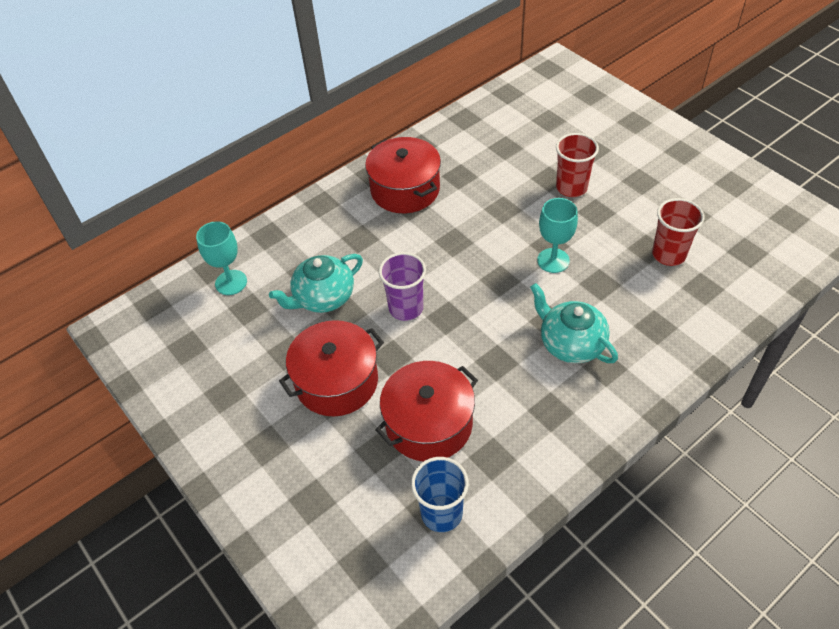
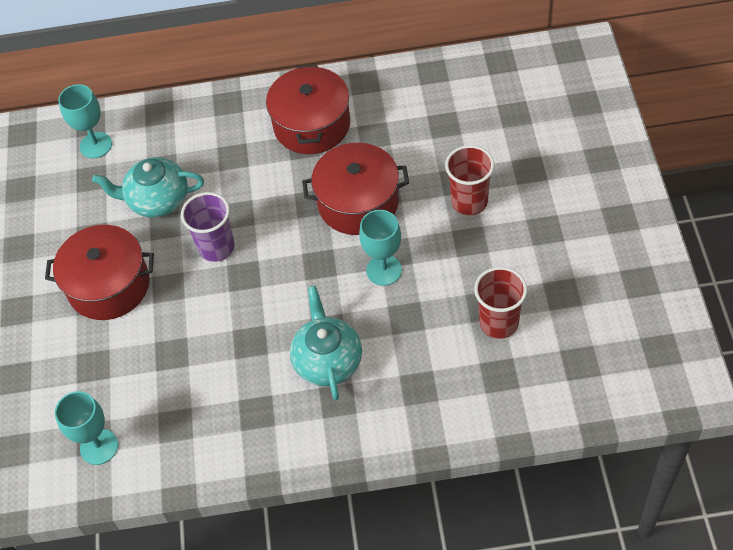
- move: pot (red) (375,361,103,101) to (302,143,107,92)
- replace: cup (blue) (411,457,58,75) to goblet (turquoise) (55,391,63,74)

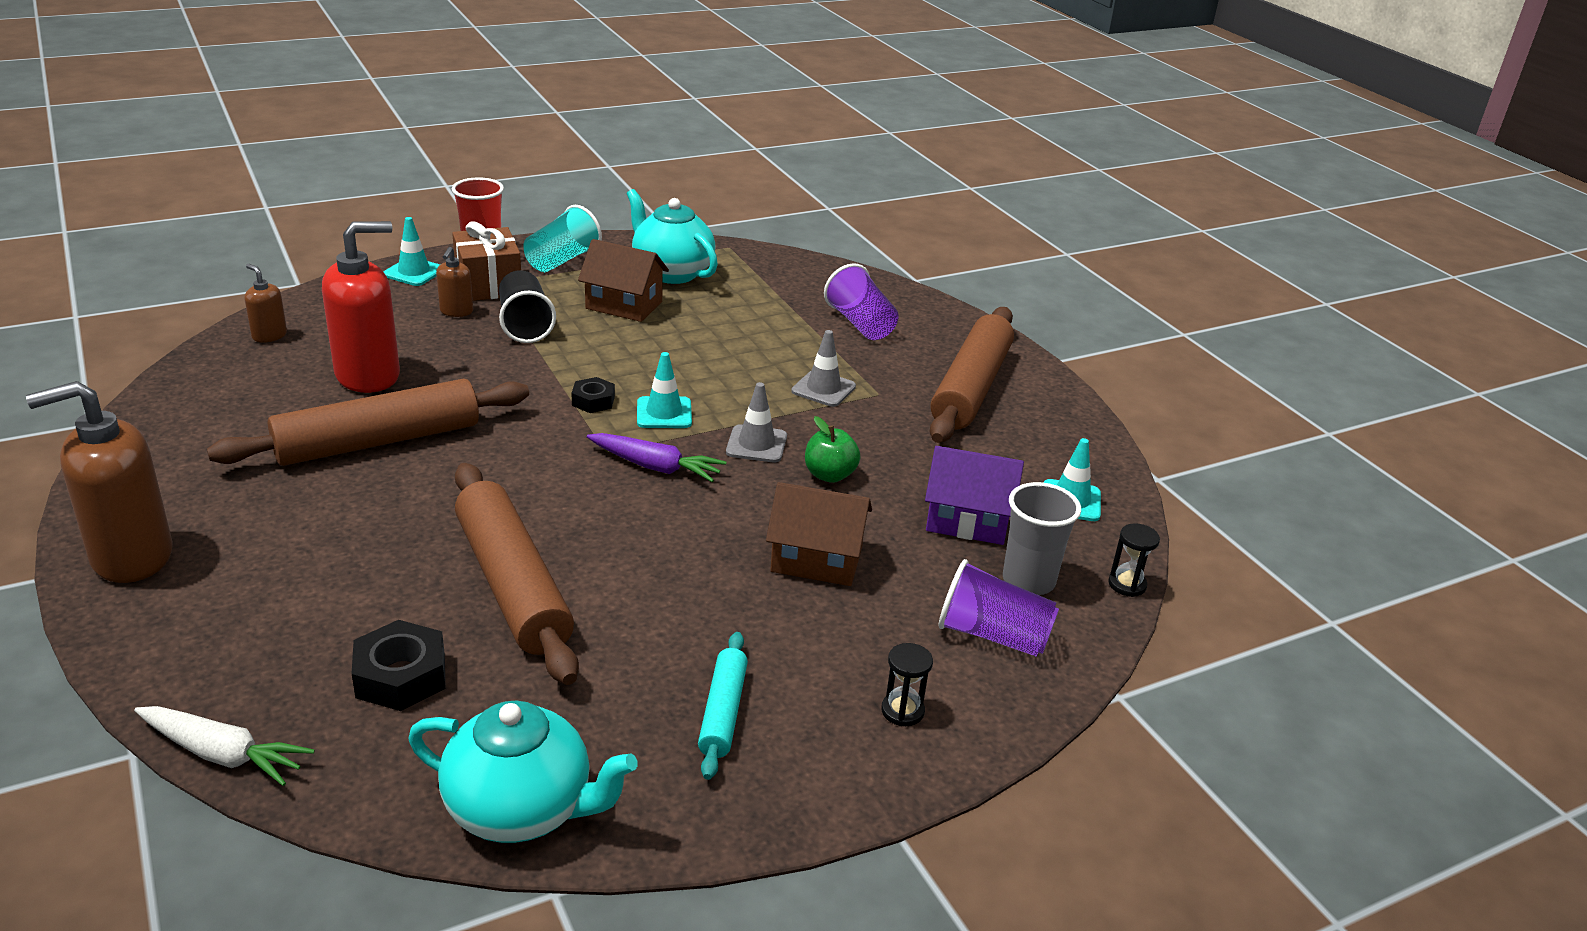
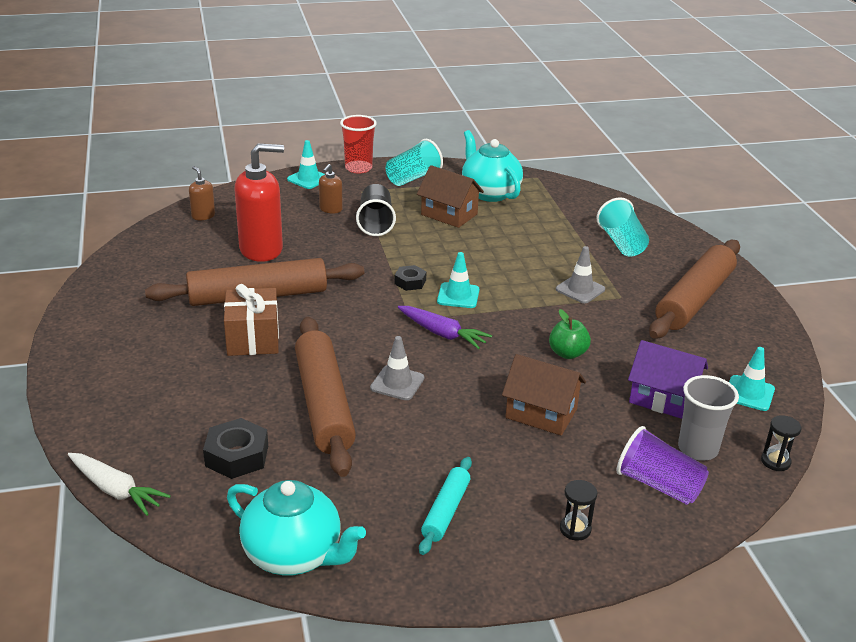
- delete: soap dispenser (brown) (26,381,147,202)
- move: gift (brown) (452,221,69,80) to (224,284,55,72)
- move: traffic cone (grey) (726,382,61,80) to (370,336,54,64)
- recolor: cup (purple) (824,263,75,77) to cup (turquoise) (596,197,53,60)

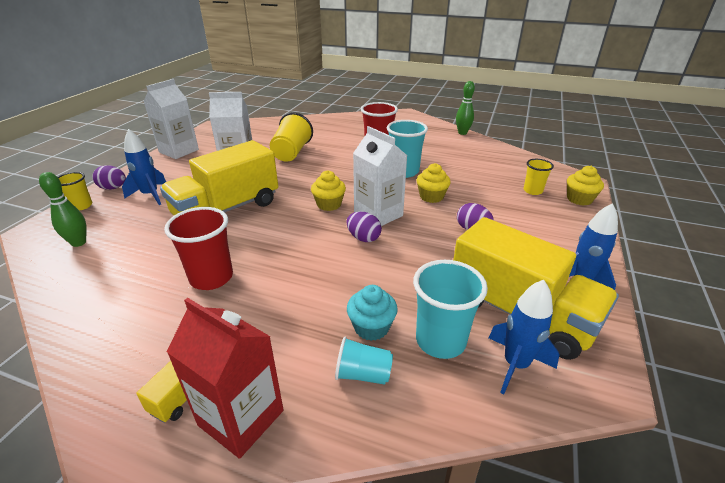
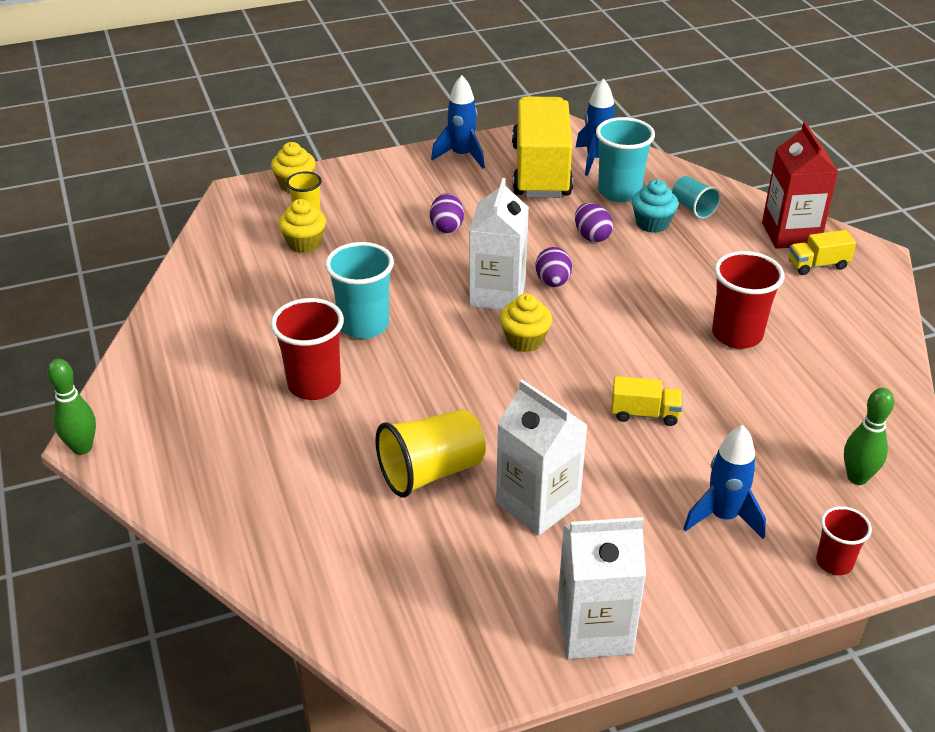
- recolor: cup (yellow) (58,172,34,38) to cup (red) (816,506,56,69)
- move: egg (purple) (93,165,33,25) to (575,203,38,39)
- resize: truck (yellow) (160,140,118,75) = (611,376,71,50) x0.42
- move: cupcake (yellow) (416,163,35,40) to (278,199,48,54)
- move: bowling pin (green) (456,81,19,54) to (47,359,49,96)

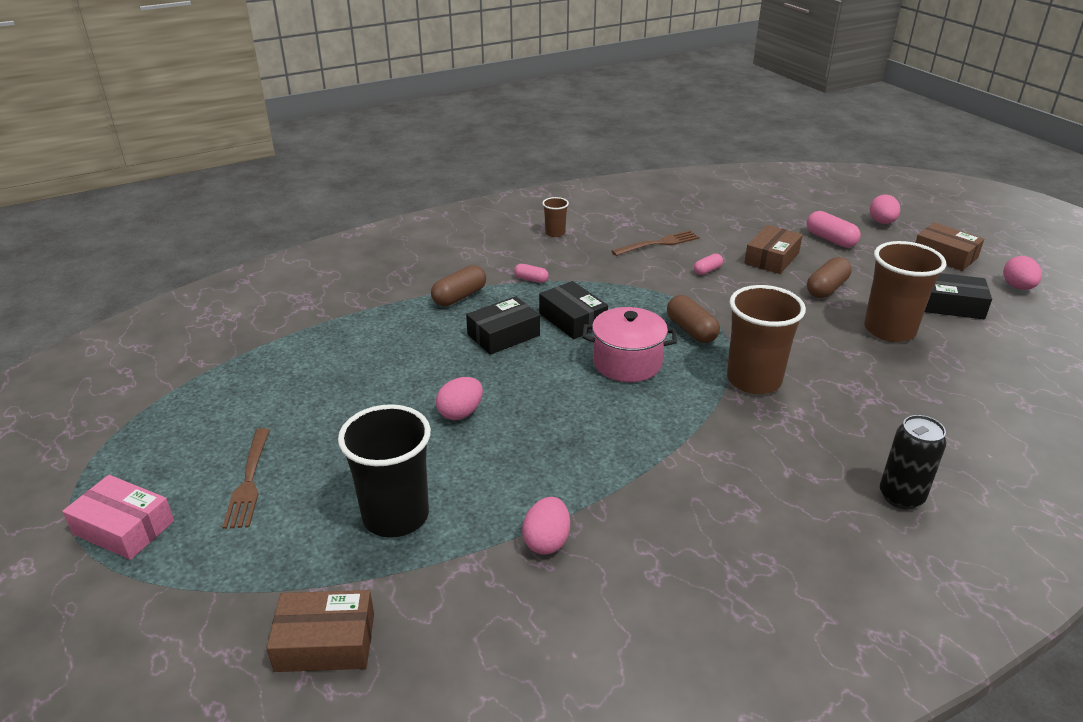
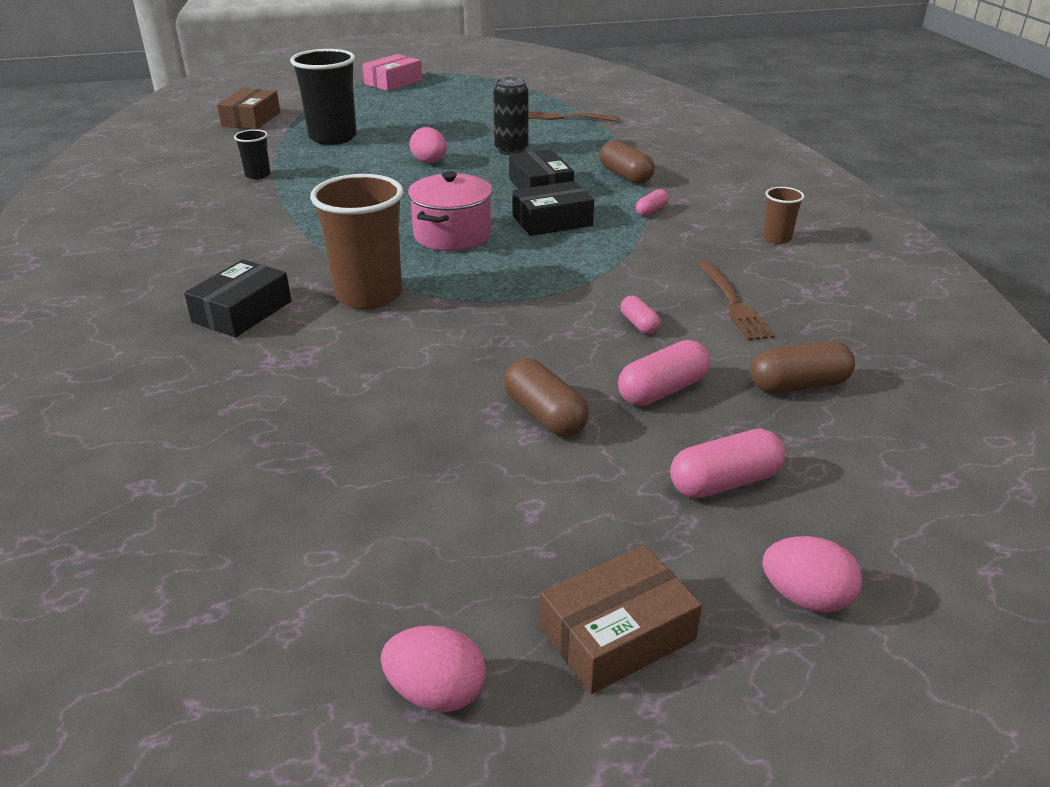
- move: fork (brown) (222,428,48,101) to (529,111,90,11)
- replace: egg (pink) (522,497,48,58) to cup (black) (234,129,36,50)
- move: capsule (brown) (667,295,53,48) to (751,341,104,52)
- replace: box (brown) (744,225,59,49) to capsule (pink) (618,340,92,66)
- delete: cup (brown) (864,241,82,101)
- move: can (black) (880,415,66,94) to (493,77,36,78)
- move: box (black) (925,273,67,46) to (184,259,107,78)

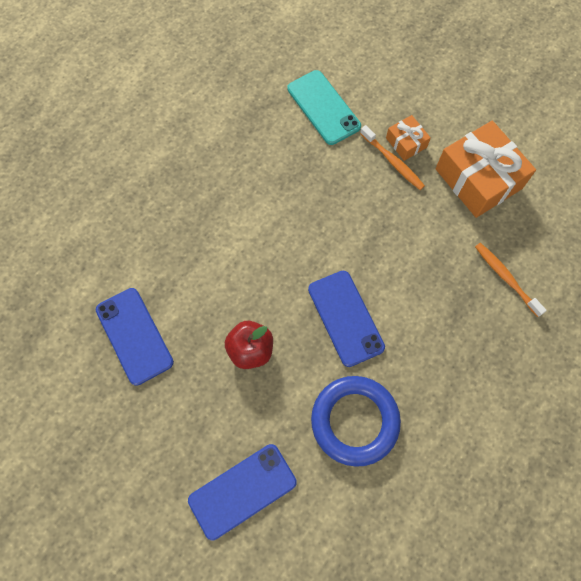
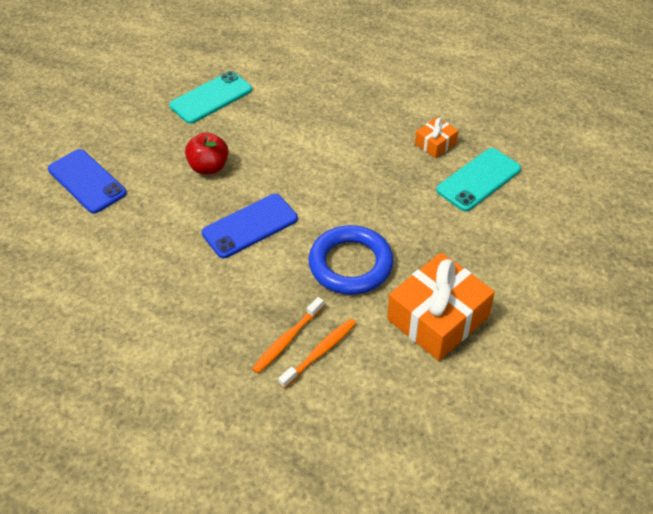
- recolor: phone (blue) (96,288,78,98) to phone (turquoise) (170,71,82,53)
- move: ring (blue) (311,376,90,91) to (309,225,84,70)
- move: toothbrush (orange) (360,125,65,65) to (252,297,72,77)
- move: gift (orange) (386,115,45,46) to (415,117,43,41)

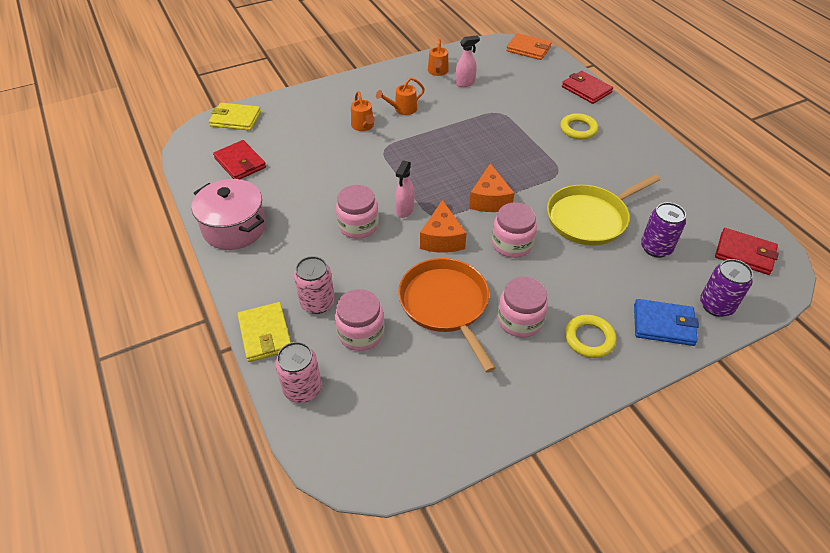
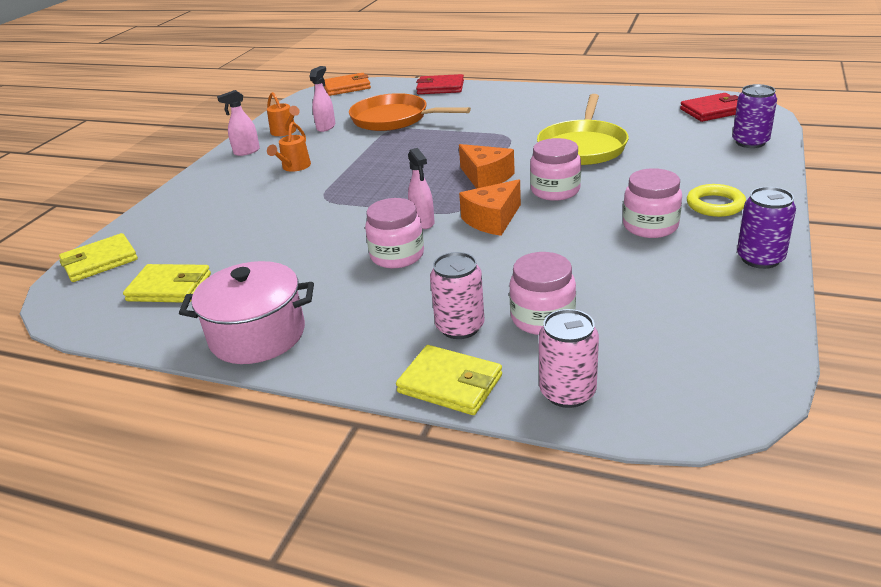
- recolor: wallet (red) (213,140,53,39) to wallet (yellow) (123,264,88,39)
- delete: watering can (orange) (351,91,24,40)
- move: pan (orange) (398,258,98,115) to (349,93,122,38)
- rotate: cheese (orange) (420,200,47,53) = (459,179,62,57) 90 degrees clockwise
- delete: ring (yellow) (560,113,38,26)
- delete: wallet (blue) (634,299,65,47)
- move: can (purple) (641,202,45,56) to (737,187,59,82)
- insert: spray bottle (pink) (217,90,43,66)

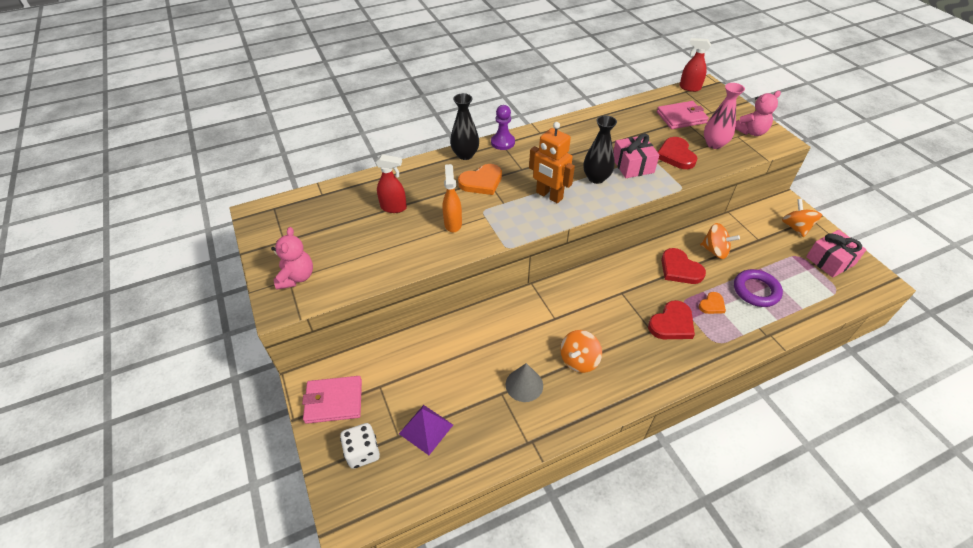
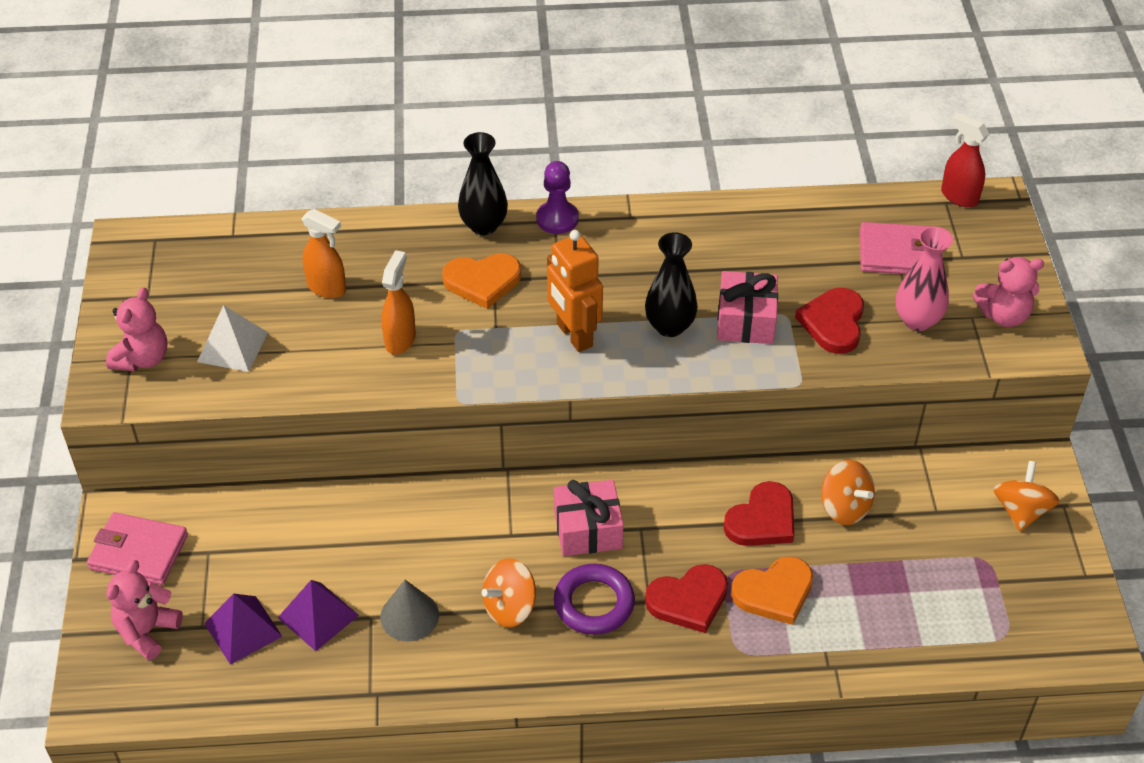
- replace: dice (white) (340,423,40,46) to teddy bear (pink) (107,560,76,100)
- recolor: spray bottle (red) (375,154,32,59) to spray bottle (orange) (301,209,45,89)
- rotate: heart (red) (661,248,45,36) = (723,481,71,65) 120 degrees counterclockwise
- resize: heart (orange) (699,292,27,22) = (731,556,82,69) x1.71
- move: ring (purple) (734,269,49,38) to (554,564,81,71)
- move: gift (pink) (806,230,61,48) to (554,480,70,76)
- insert: pyramid (white) (197,305,71,67)
- insert: pyramid (purple) (278,580,81,71)

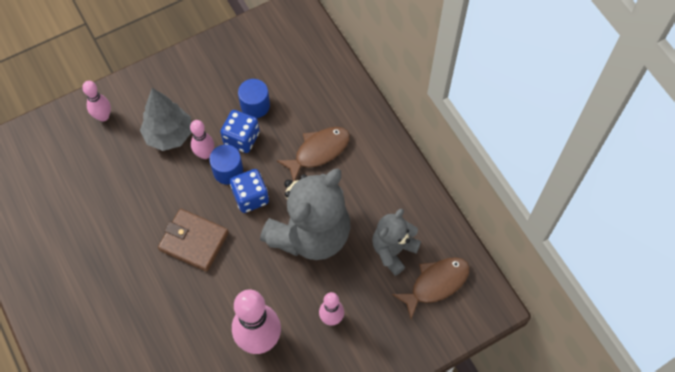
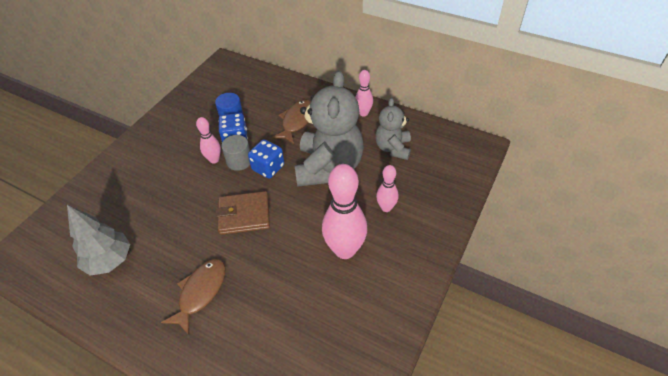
- move: bowling pin (pink) (82,81,29,41) to (355,70,18,47)
- move: tree (grey) (140,88,52,63) to (67,205,63,71)
- recolor: cylinder (blue) (209,145,34,39) to cylinder (grey) (221,135,29,36)
- move: fish (brown) (392,257,78,62) to (161,259,65,76)

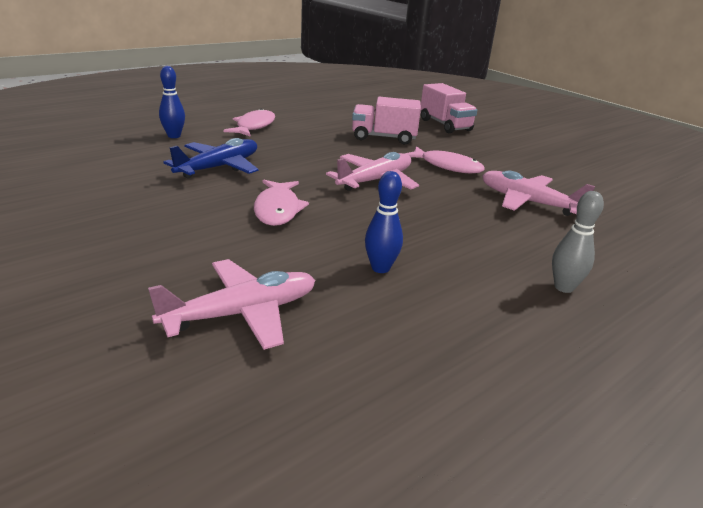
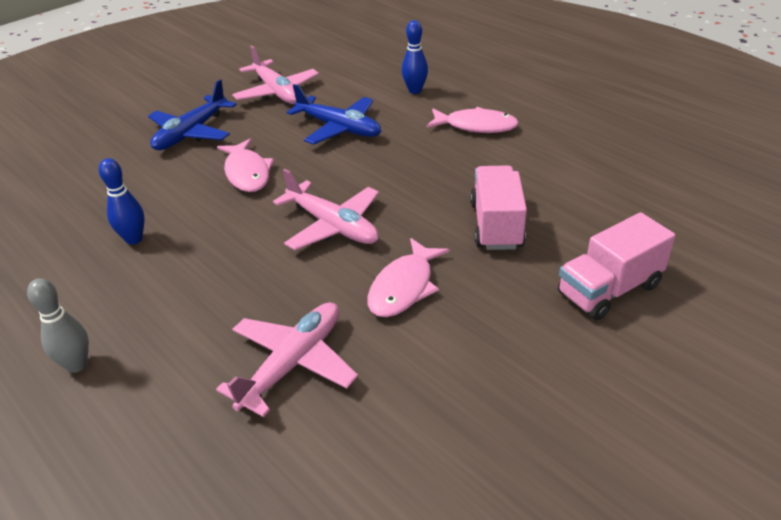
- move: plane (pink) (148,259,167,91) to (232,46,87,58)
- rotate: fish (pink) (254,180,55,46) = (217,138,57,54) 105 degrees counterclockwise
- insert: plane (blue) (148,80,89,70)

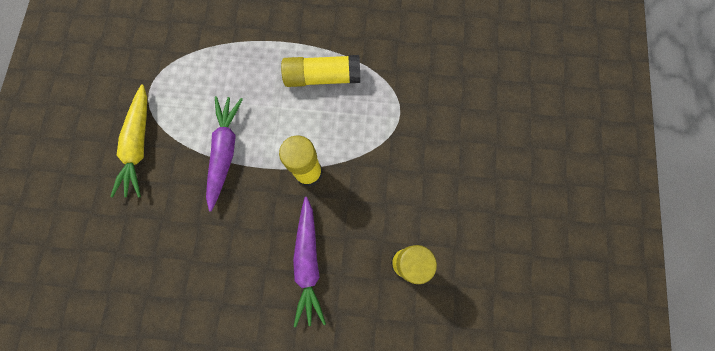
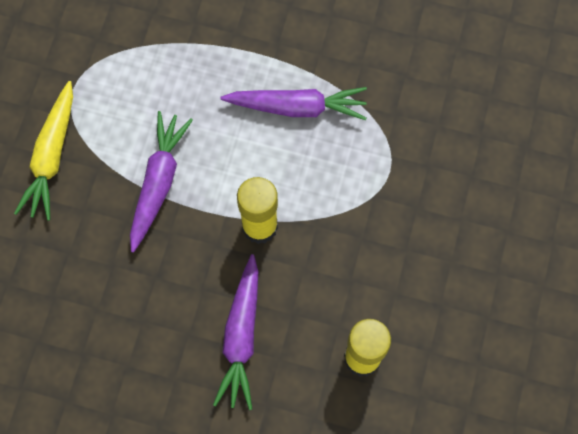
- replace: glue stick (yellow) (281,55,79,32) to carrot (purple) (220,87,147,33)

